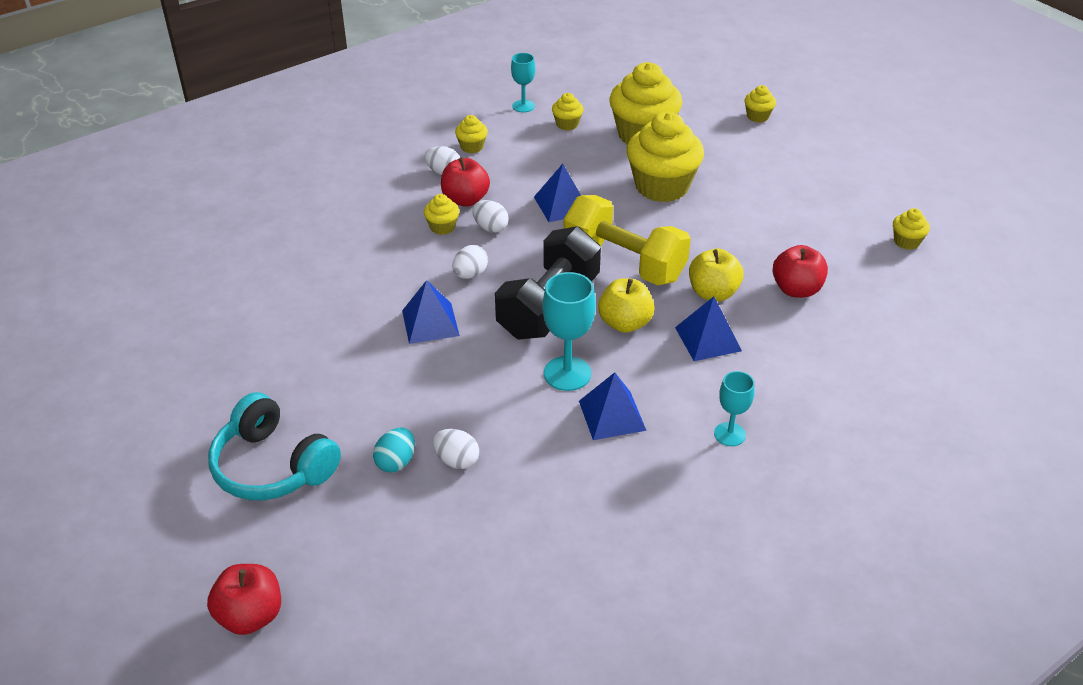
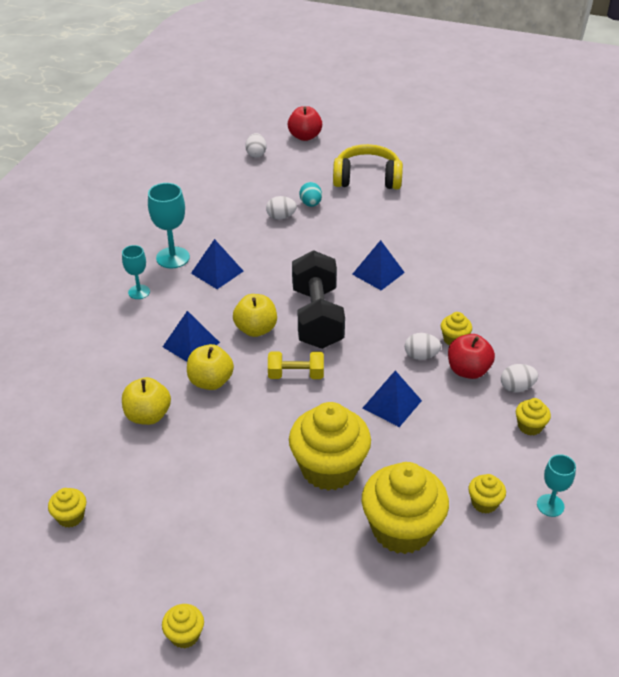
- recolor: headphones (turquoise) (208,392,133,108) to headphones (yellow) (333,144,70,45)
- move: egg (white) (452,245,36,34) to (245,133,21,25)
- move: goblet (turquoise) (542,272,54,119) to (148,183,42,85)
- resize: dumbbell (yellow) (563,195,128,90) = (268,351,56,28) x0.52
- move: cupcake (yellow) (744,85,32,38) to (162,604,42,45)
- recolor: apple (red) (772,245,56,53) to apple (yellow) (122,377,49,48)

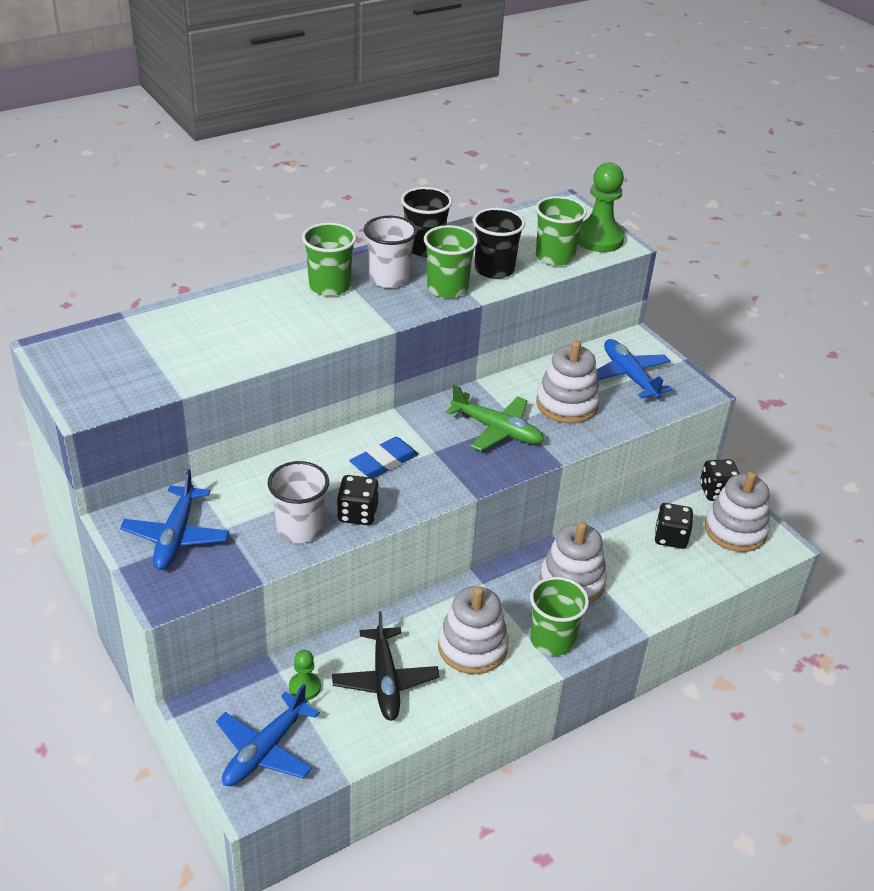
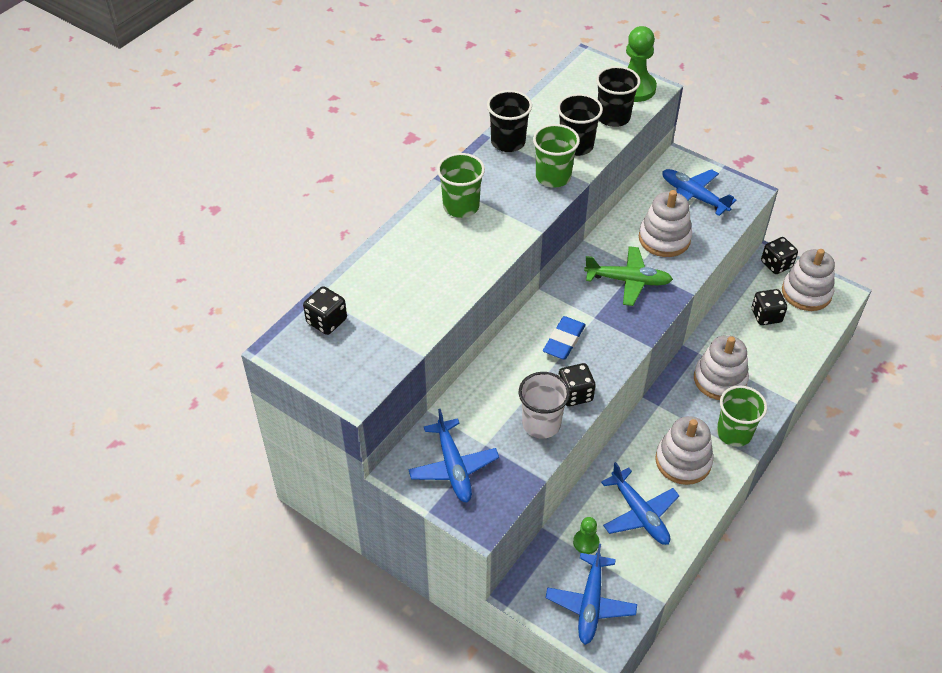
- recolor: plane (black) (332,611,108,110) to plane (blue) (601,462,78,83)
- delete: cup (white) (364,216,53,72)
- recolor: cup (green) (536,196,51,70) to cup (black) (596,66,45,61)
- insert: dice (black) (303,286,44,49)

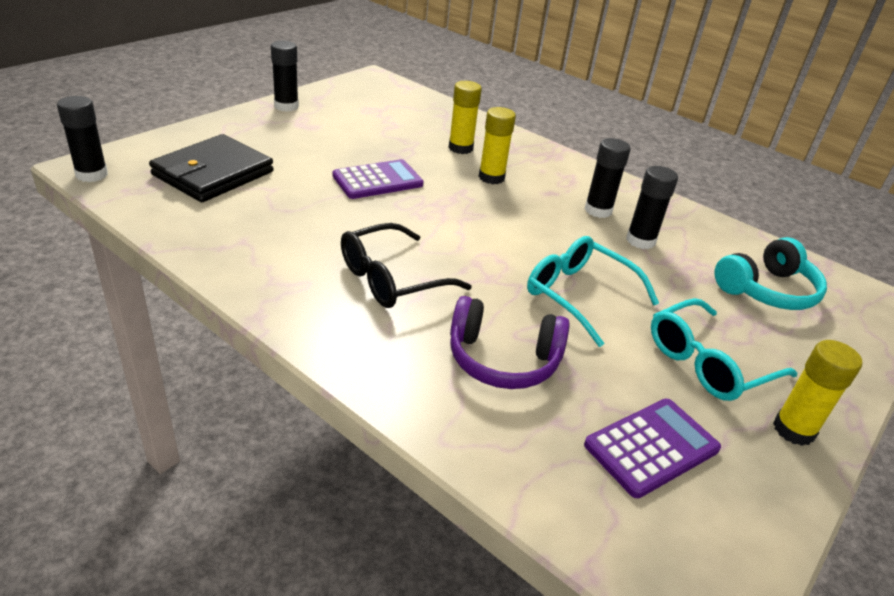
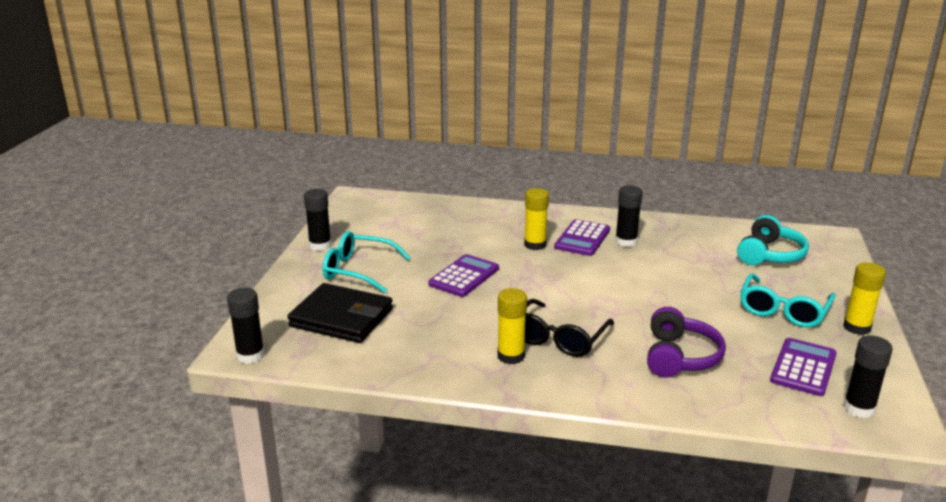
- rotate: wallet (black) (149,134,125,68) = (287,283,106,60) 75 degrees counterclockwise
- move: glue stick (yellow) (449,81,33,73) to (497,288,30,76)
- rotate: headphones (purple) (450,296,120,93) = (647,307,79,71) 60 degrees counterclockwise
- move: glasses (turquoise) (527,236,132,111) to (323,231,88,62)
- move: glue stick (black) (626,166,52,83) to (843,335,50,83)
- insert: calculator (purple) (554,219,56,37)

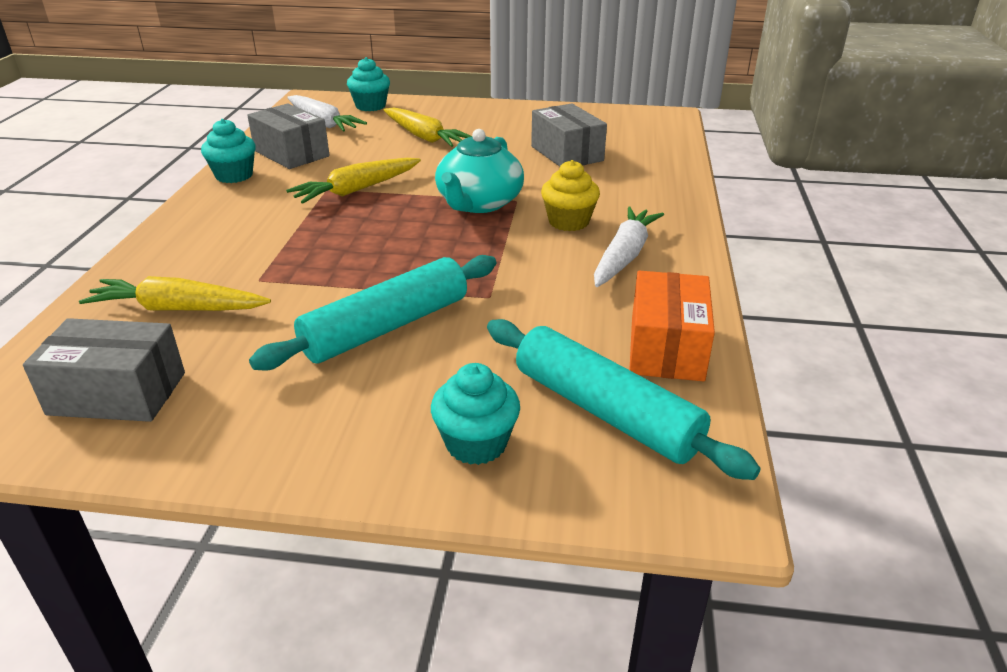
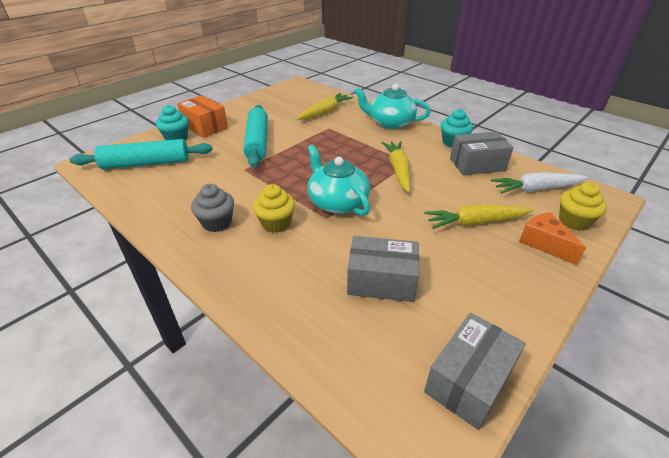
- move: box (grey) (23,318,162,104) to (424,313,102,117)
- recolor: cupcake (turquoise) (347,57,43,54) to cupcake (yellow) (559,182,48,49)
- replace: carrot (white) (594,207,70,80) to cupcake (grey) (191,184,43,48)
- move: box (orange) (629,270,86,112) to (177,95,51,42)
- insert: teapot (turquoise) (354,84,77,45)
- insert: cheese (orange) (519,212,67,53)

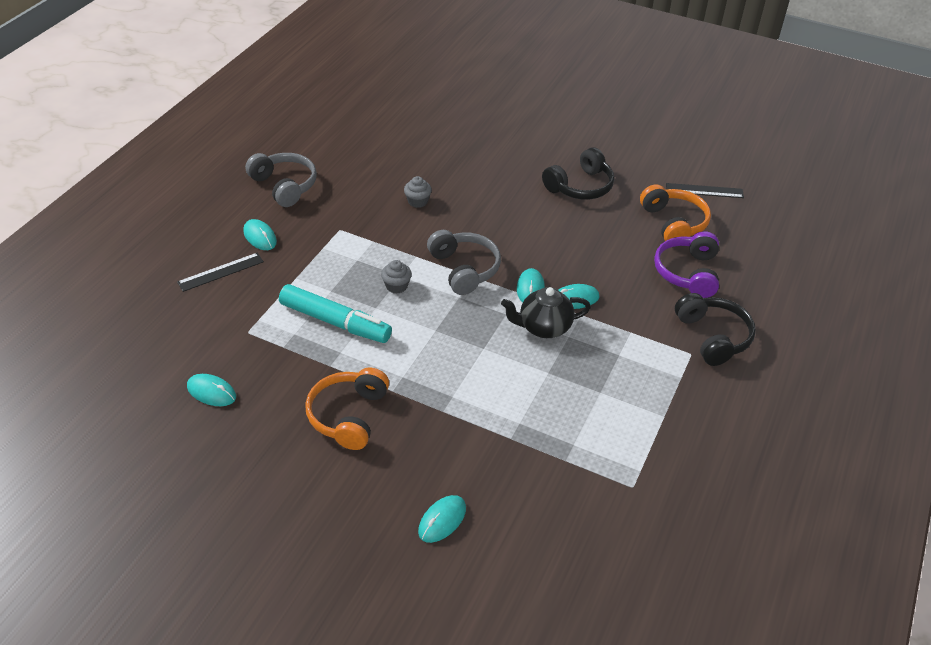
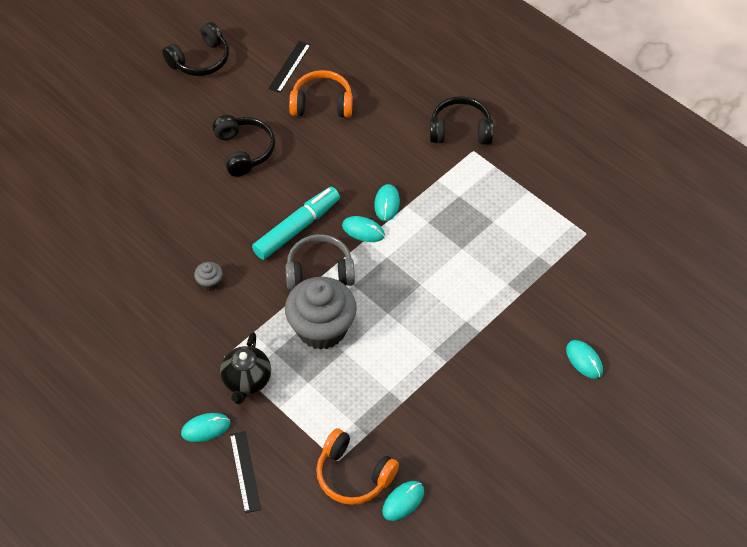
- delete: headphones (grey) (245,153,72,54)
- move: marker (turquoise) (279,284,113,59) to (252,187,88,73)
- move: headphones (orange) (305,367,84,83) to (316,428,83,77)
- resize: cupcake (grey) (381,260,31,34) = (285,277,72,73) x2.44
- move: teapot (black) (501,287,90,51) to (220,332,51,73)
- delete: headphones (purple) (654,231,65,67)
- insert: headphones (black) (162,22,67,54)

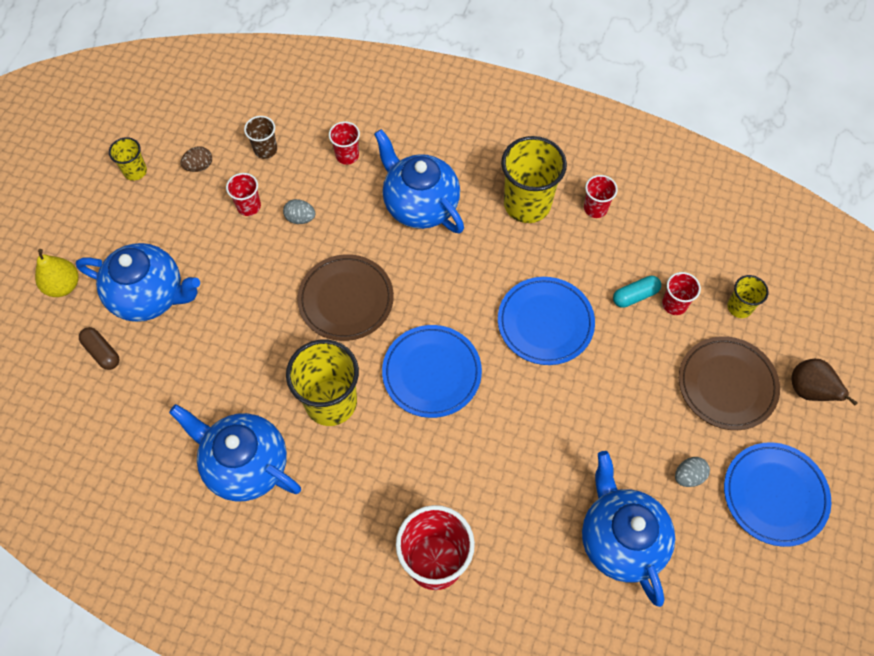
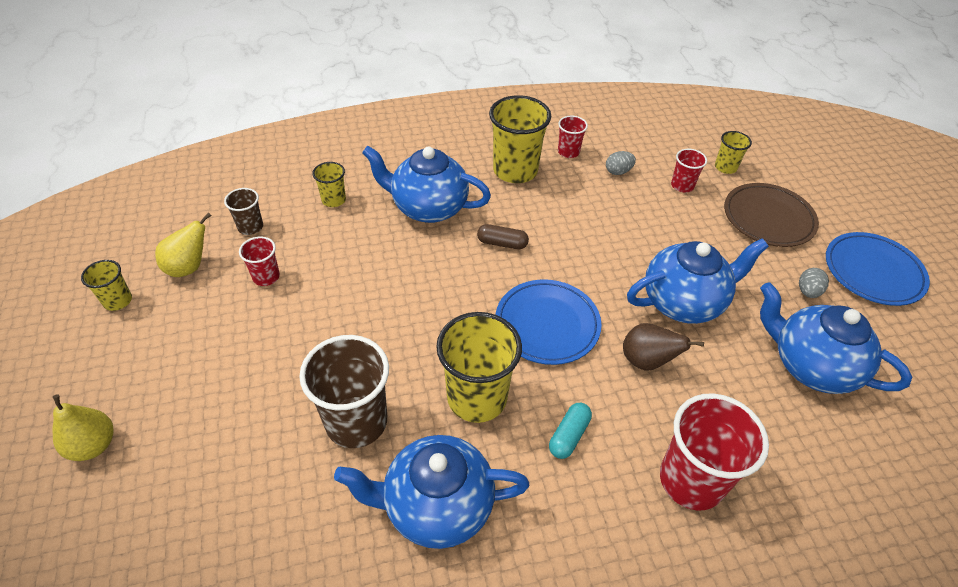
- move: teapot (blue) (76,243,124,79) to (627,238,142,86)
- move: capsule (brown) (79,327,41,43) to (477,224,52,25)
- replace: egg (brown) (180,146,32,26) to pear (yellow) (155,213,57,64)
- move: egg (grey) (283,199,33,25) to (606,151,30,24)
- delete: plate (brown) (297,254,97,87)
- recolor: cup (red) (329,121,31,44) to cup (yellow) (312,162,34,45)
- delete: plate (blue) (498,277,97,88)
- move: capsule (turquoise) (613,276,48,32) to (549,403,43,56)
- move: pear (brown) (792,359,66,47) to (623,323,81,48)
- insert: cup (brown) (299,335,90,113)

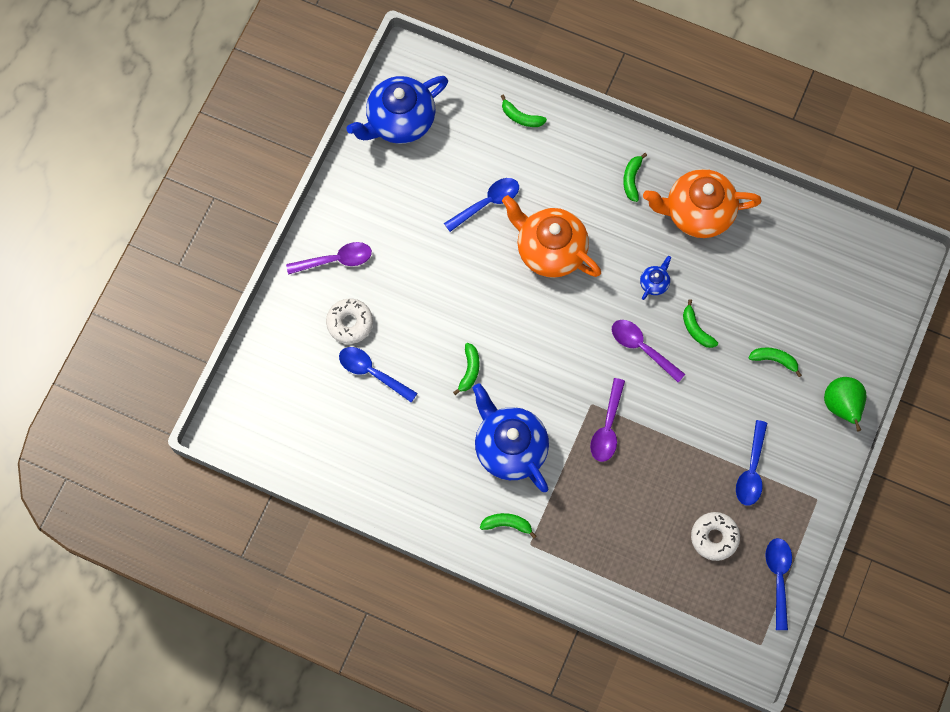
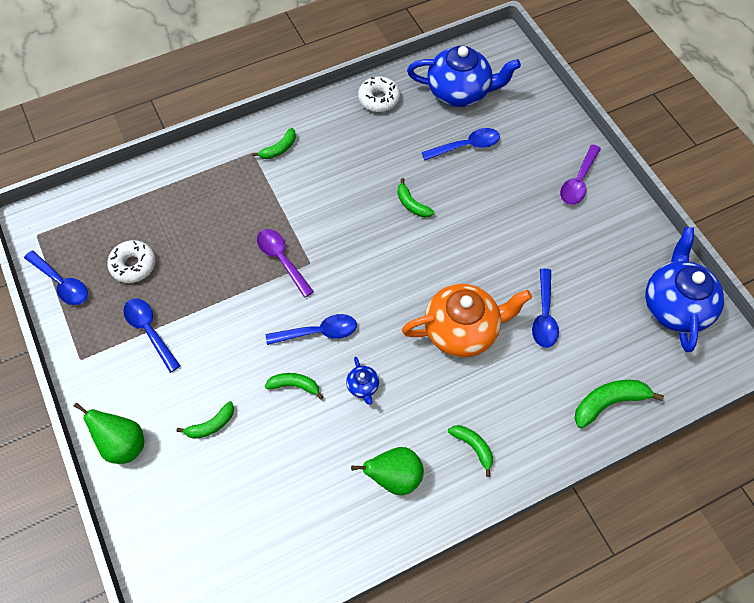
- move: donut (white) (326,299,47,45) to (358,77,42,35)
- move: teapot (blue) (472,383,77,109) to (407,46,114,61)
- resize: banana (green) (501,94,46,33) = (575,380,89,48) x1.56
- recolor: spoon (purple) (612,320,73,63) to spoon (blue) (266,314,91,31)
- replace: teapot (orange) (643,169,119,69) to pear (green) (351,447,73,48)

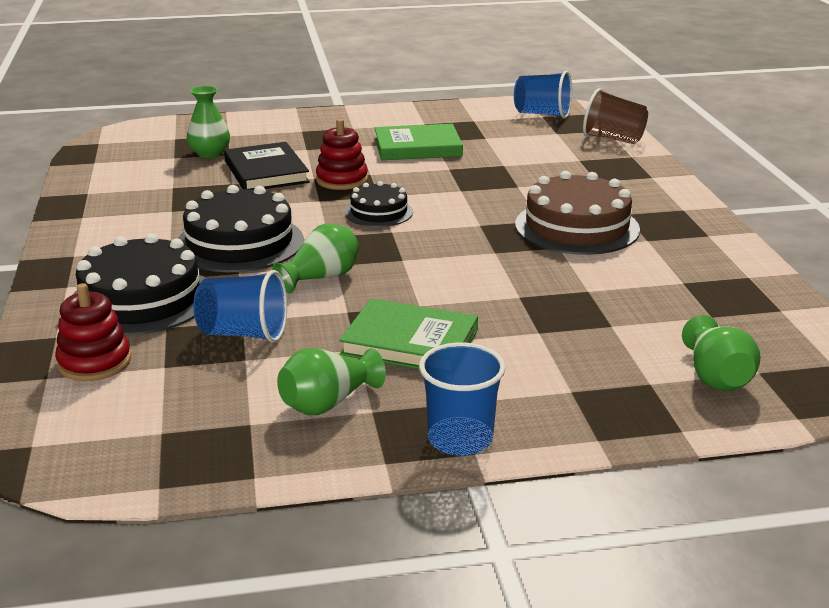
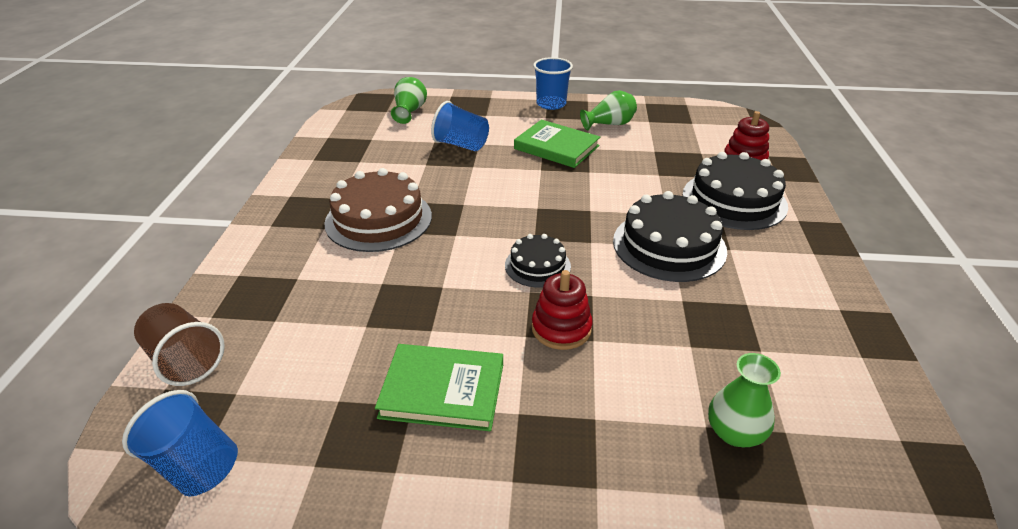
- move: cup (blue) (193,270,94,73) to (431,101,58,50)
- delete: book (black) (224,142,86,48)
- delete: vase (green) (272,223,87,70)

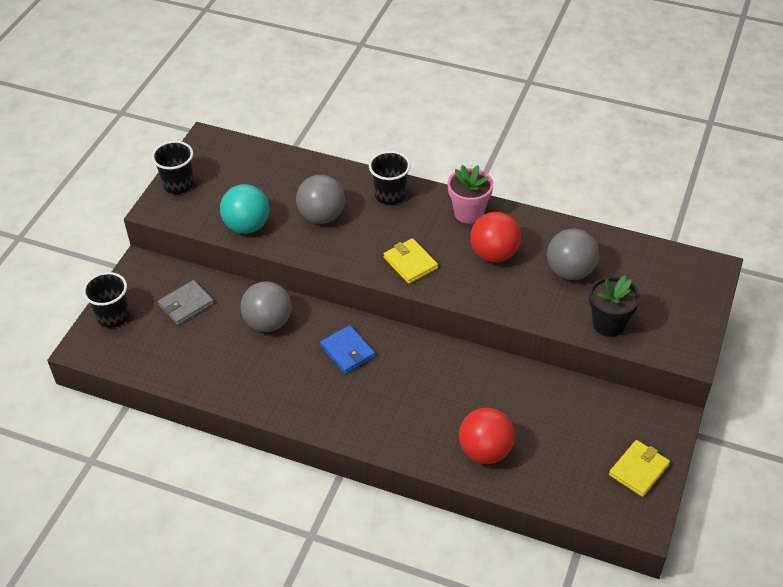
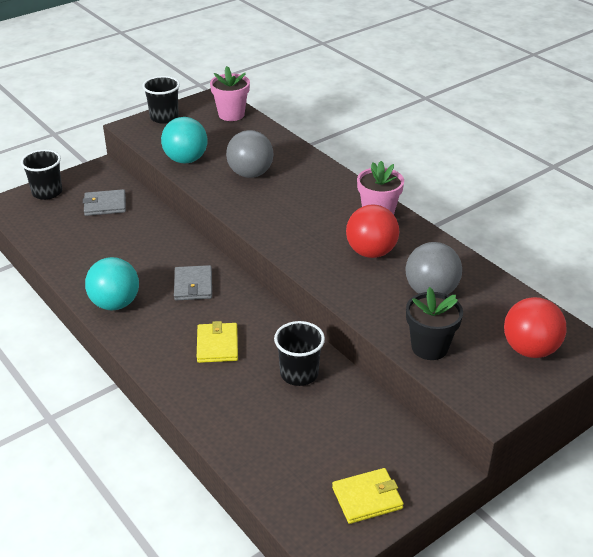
- delete: ball (grey) (240,281,52,51)
- recolor: wallet (blue) (320,325,55,49) to wallet (grey) (174,265,38,35)
- move: cup (black) (369,151,41,54) to (274,321,51,65)
- move: wallet (yellow) (383,238,55,46) to (197,321,41,42)
- move: ball (red) (459,408,56,56) to (504,297,63,61)
- insert: ball (turquoise) (85,257,54,53)
- insert: flower pot (pink) (210,66,40,55)

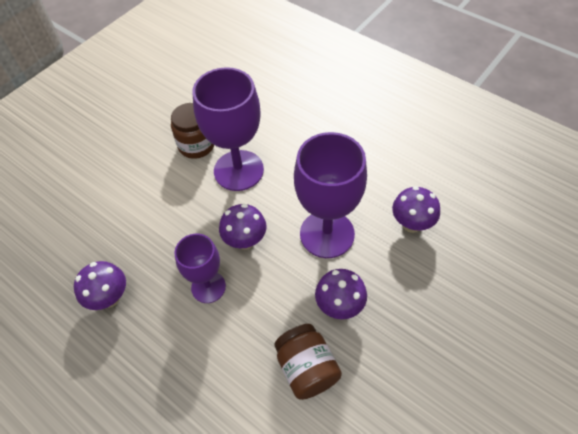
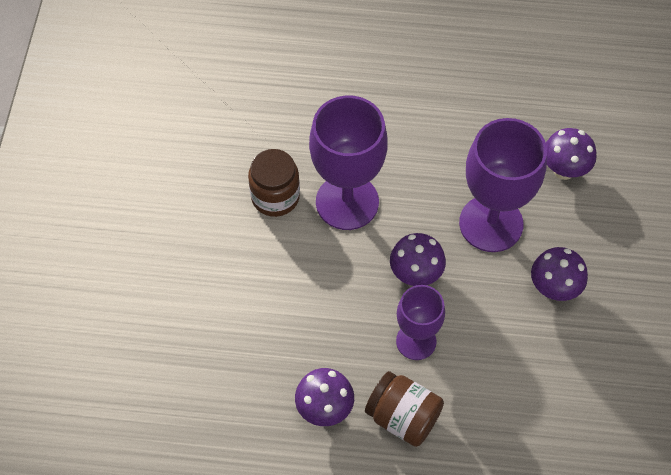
- move: jar (brown) (274,324,68,76) to (365,371,79,76)

